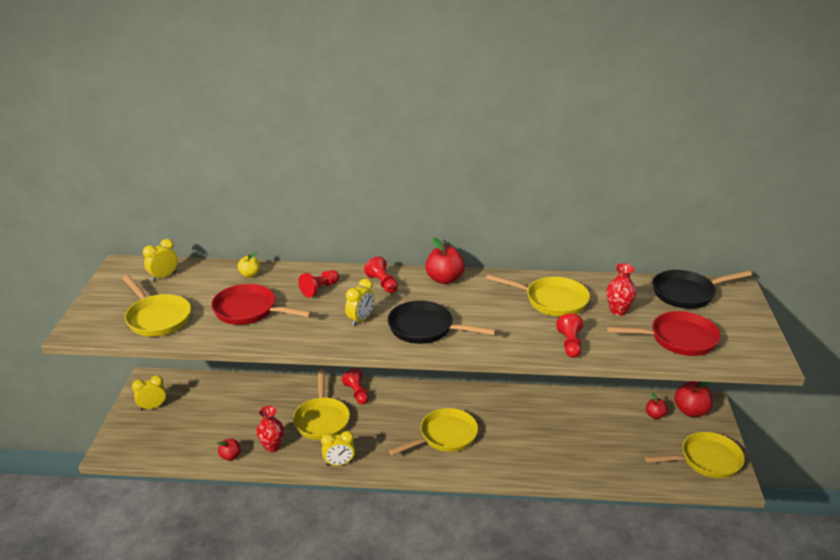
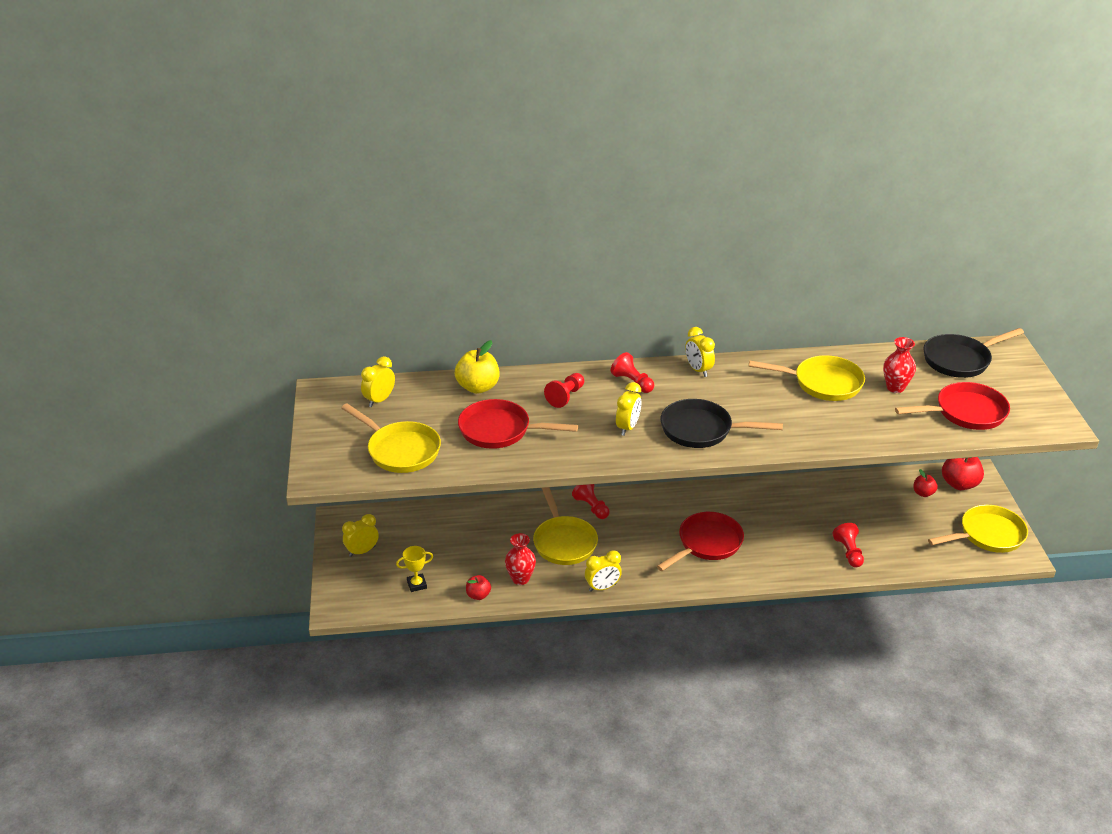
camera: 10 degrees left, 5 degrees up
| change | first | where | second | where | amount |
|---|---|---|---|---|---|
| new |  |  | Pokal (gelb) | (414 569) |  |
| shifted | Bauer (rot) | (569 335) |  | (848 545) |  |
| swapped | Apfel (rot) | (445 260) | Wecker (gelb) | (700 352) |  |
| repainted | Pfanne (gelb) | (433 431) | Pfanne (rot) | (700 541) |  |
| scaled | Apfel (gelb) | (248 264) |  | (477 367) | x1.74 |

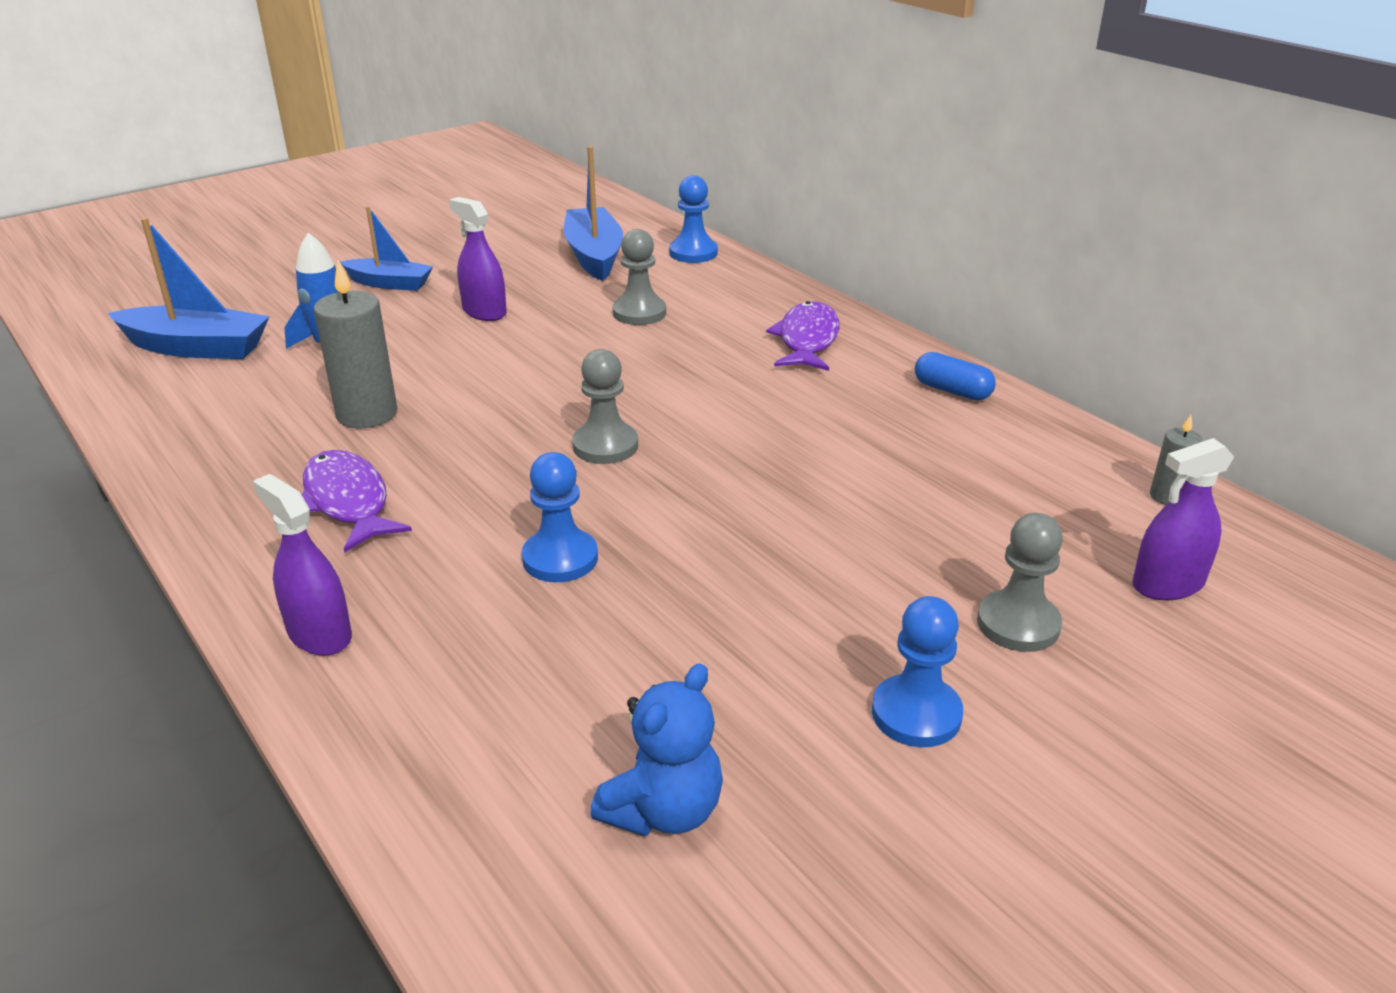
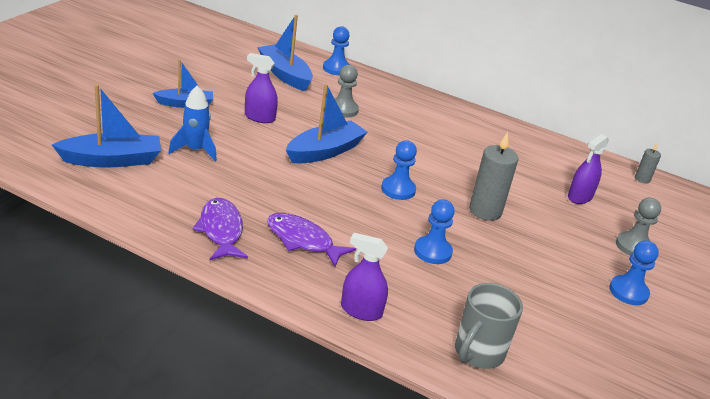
camera: 30 degrees left, 0 degrees up
| change | first | where | second | where | amount |
|---|---|---|---|---|---|
| gone | Teddybär (blau) | (657 749) |  |  |  |
| gone | Kapsel (blau) | (955 376) |  |  |  |
| new |  |  | Boot (blau) | (326 123) |  |
| new |  |  | Tasse (grau) | (489 326) |  |
| shifted | Kerze (grau) | (355 344) |  | (494 176) |  |
| shifted | Fisch (lila) | (803 336) |  | (220 229) |  |
| shifted | Sprühflasche (lila) | (1183 519) |  | (588 169) |  |
| repainted | Bauer (grau) | (605 406) | Bauer (blau) | (399 170) |  |

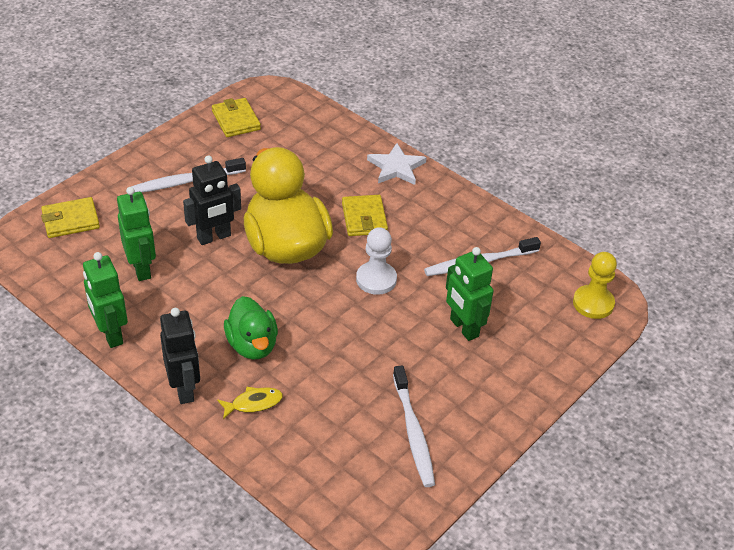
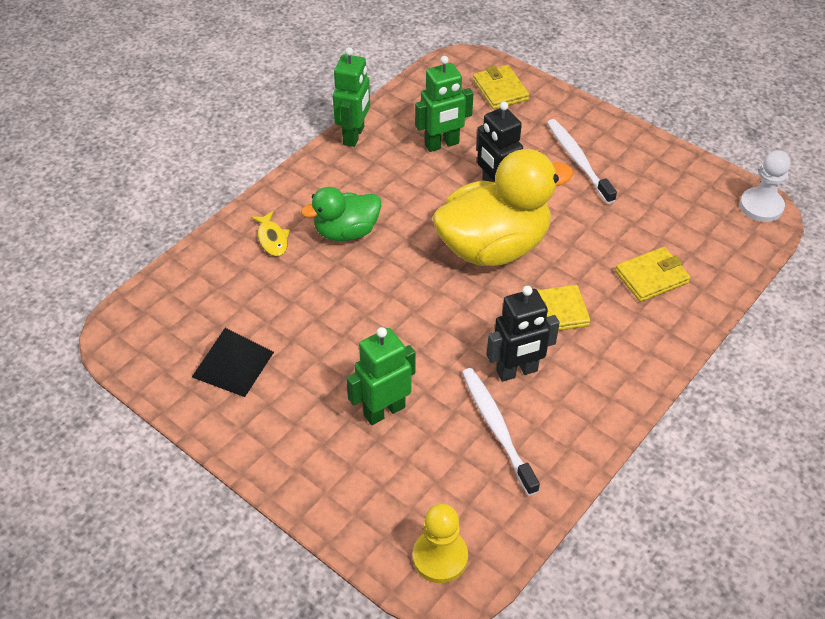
camera: 90 degrees right, 5 degrees up
| change | first | where | second | where | amount |
|---|---|---|---|---|---|
| gone | Stern (weiß) | (397 164) |  |  |  |
| shifted | Roboter (schwarz) | (180 356) |  | (523 334) |  |
| shifted | Geldbörse (gelb) | (236 117) |  | (652 274) |  |
| shifted | Bauer (weiß) | (376 261) |  | (765 186) |  |
| swapped | Zahnbürste (weiß) | (414 426) | Pyramide (schwarz) | (233 362) |  |
| rotated | Roboter (grün) | (105 300) |  | (351 97) | 135 degrees clockwise |

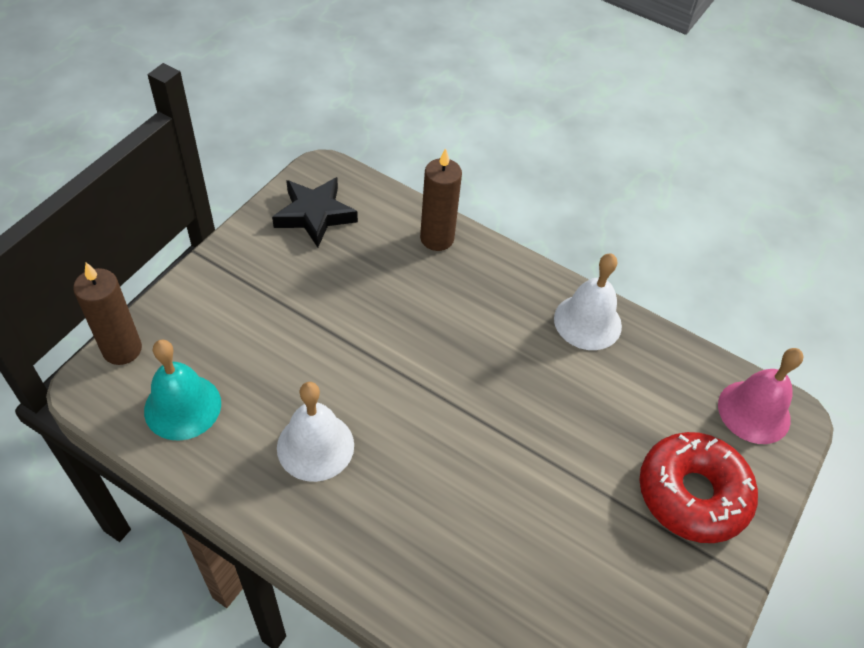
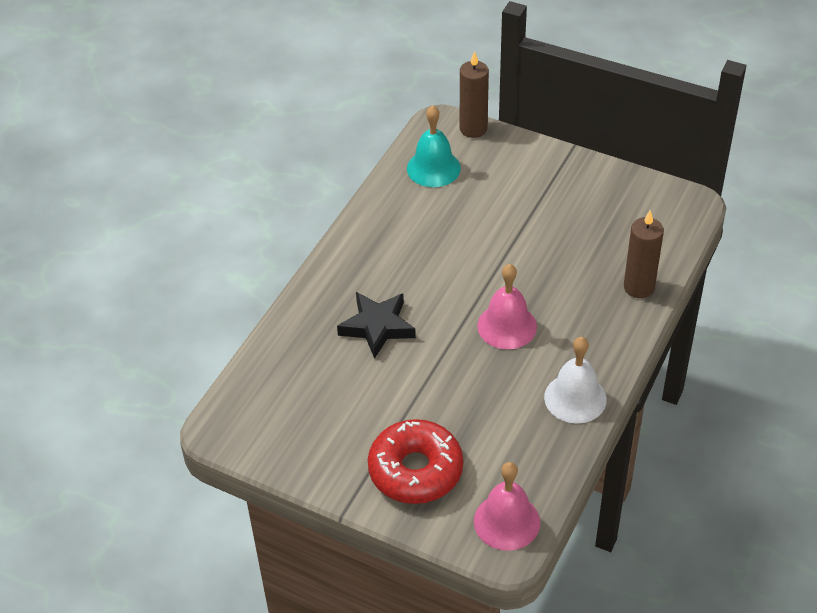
camera: 90 degrees right, 5 degrees down
| change | first | where | second | where | amount |
|---|---|---|---|---|---|
| gone | Glocke (weiß) | (315 432) |  |  |  |
| new |  |  | Glocke (rosa) | (507 306) |  |
| shifted | Stern (schwarz) | (315 212) |  | (376 325) |  |

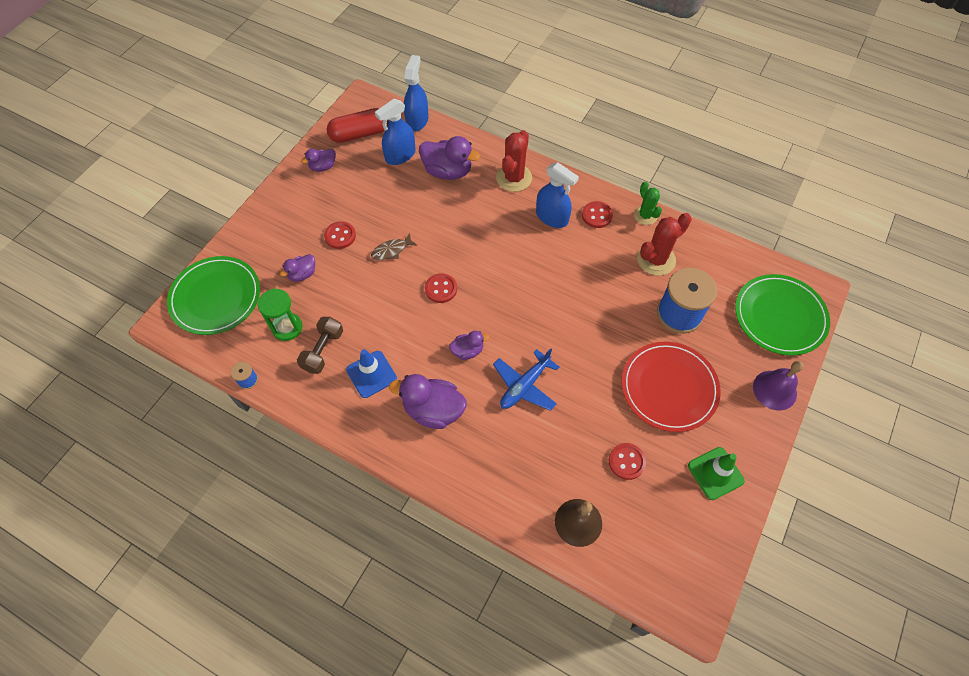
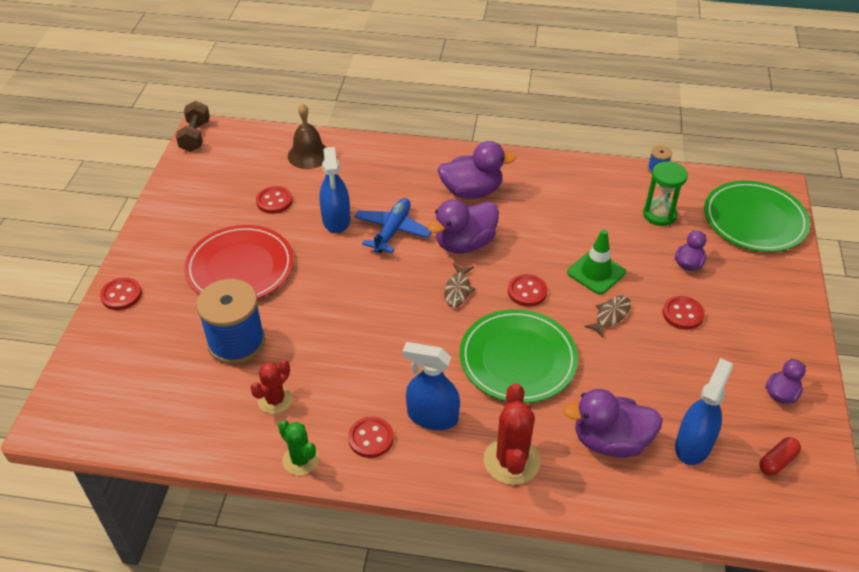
camera: 160 degrees right, 15 degrees down
| change | first | where | second | where | amount |
|---|---|---|---|---|---|
| gone | Leitkegel (blau) | (371 373) |  |  |  |
| new |  |  | Fisch (braun) | (460 285) |  |
| shifted | Hantel (braun) | (320 345) |  | (193 126) |  |
| shifted | Sprühflasche (blau) | (416 93) |  | (334 190) |  |
| shifted | Leitkegel (grün) | (716 473) |  | (596 262) |  |
| shifted | Teller (grün) | (782 315) |  | (519 356) |  |
| swapped | Glocke (lila) | (778 385) | Knopf (rot) | (121 293) |  |
| scaled | Kapsel (rot) | (358 125) |  | (780 456) | x0.52 |
| scaled | Ente (lila) | (469 345) |  | (463 226) | x1.79 |
| scaled | Kaktus (rot) | (664 244) |  | (271 386) | x0.65 |

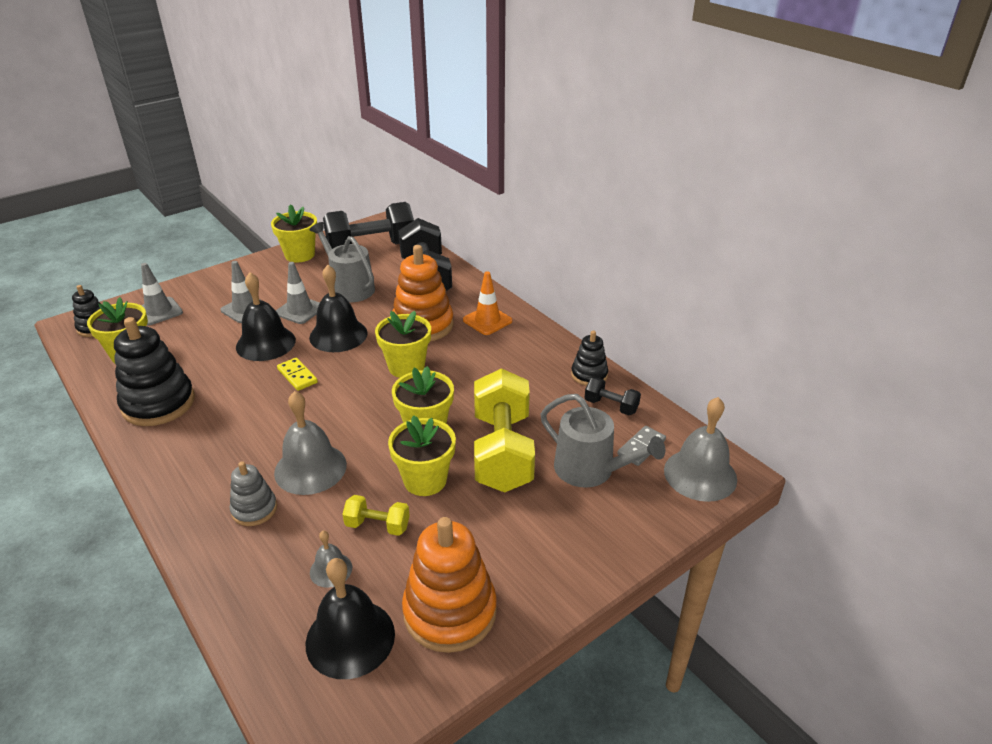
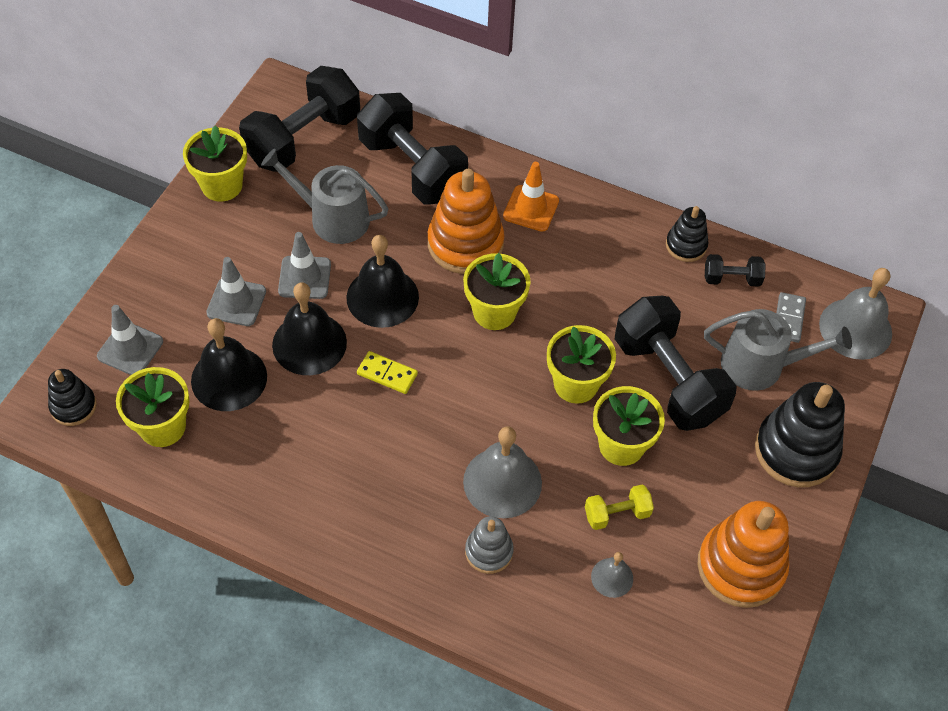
camera: 30 degrees left, 20 degrees up
| change | first | where | second | where | amount |
|---|---|---|---|---|---|
| shifted | Stapelspielzeug (schwarz) | (154 371) |  | (800 434) |  |
| shifted | Glocke (schwarz) | (350 618) |  | (229 364) |  |
| repainted | Hantel (gelb) | (504 430) | Hantel (schwarz) | (676 363) |  |

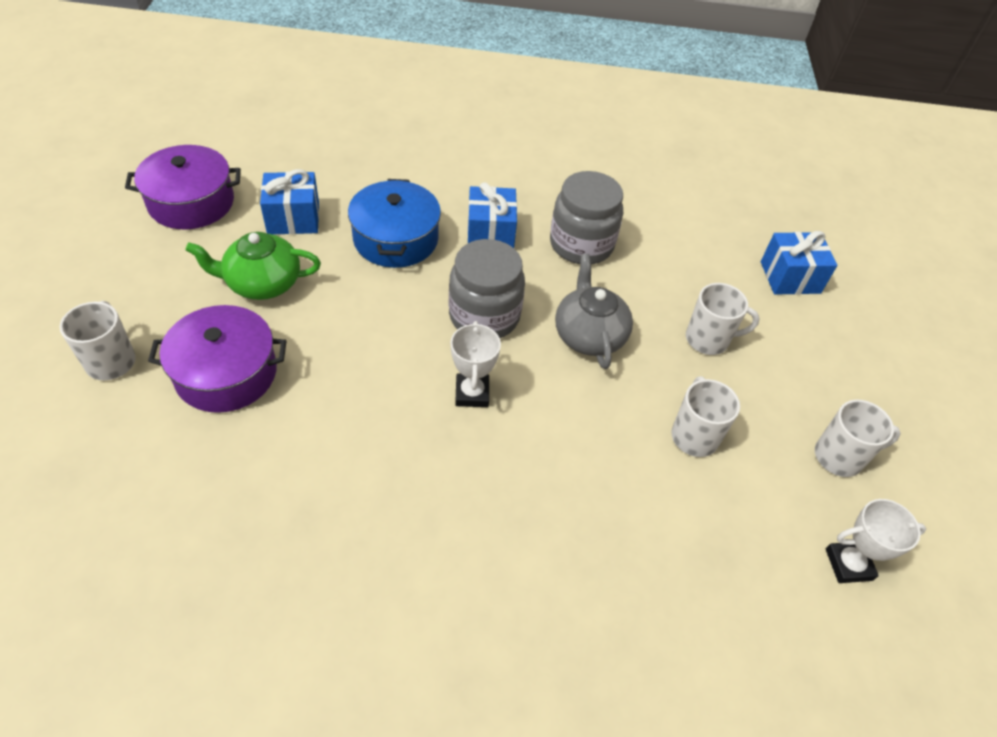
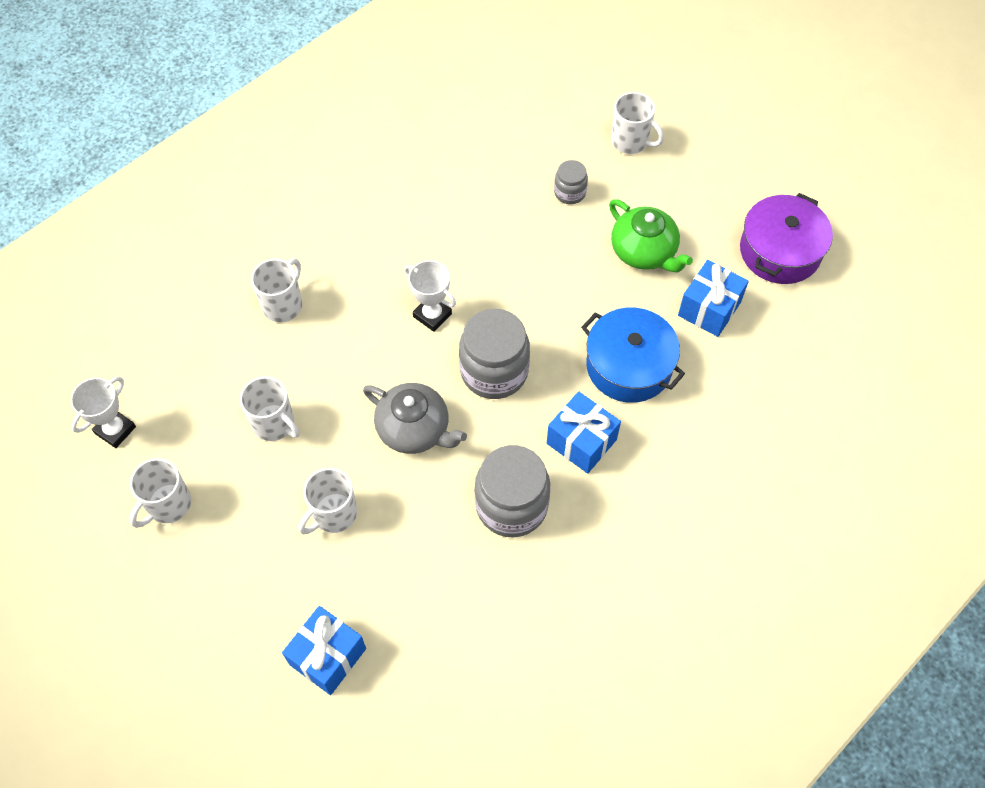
camera: 135 degrees right, 10 degrees up
| change | first | where | second | where | amount |
|---|---|---|---|---|---|
| new |  |  | Tasse (weiß) | (276 290) |  |
| swapped | Kochtopf (lila) | (217 359) | Einmachglas (grau) | (571 182) |  |
| rotated | Teekanne (grün) | (253 266) |  | (651 235) | 105 degrees clockwise |

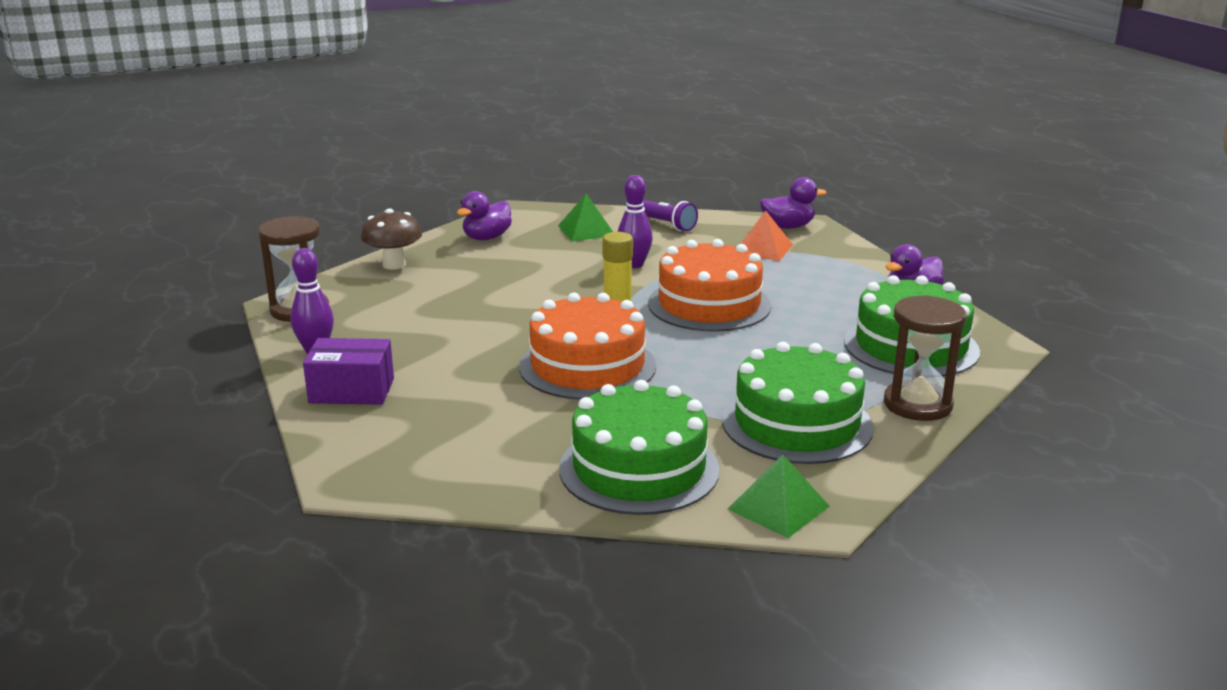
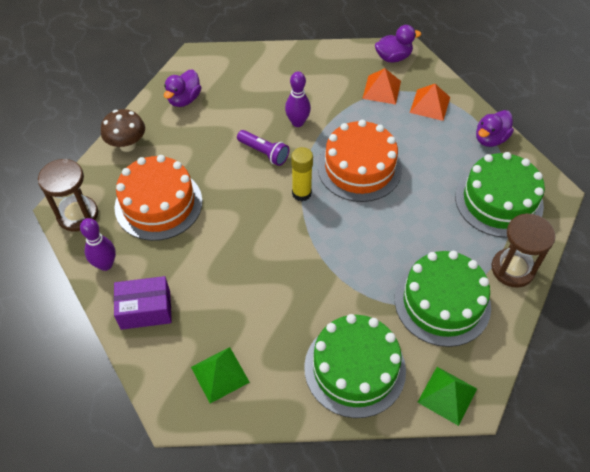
camera: 10 degrees left, 30 degrees up
| change | first | where | second | where | amount |
|---|---|---|---|---|---|
| new |  |  | Pyramide (orange) | (430 102) |  |
| shifted | Kuchen (orange) | (587 346) |  | (158 198) |  |
| shifted | Pyramide (grün) | (585 217) |  | (220 375) |  |
| shifted | Taschenlampe (lila) | (670 215) |  | (263 148) |  |

